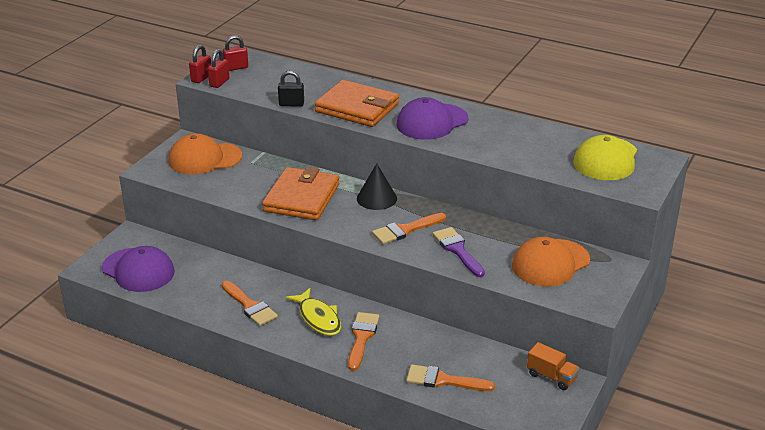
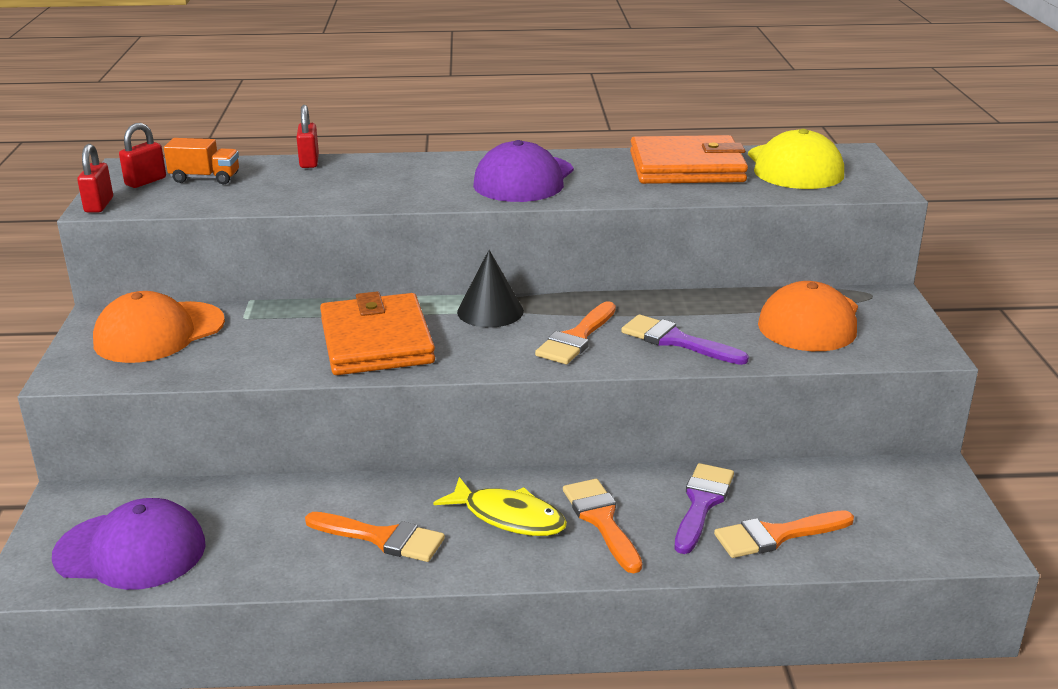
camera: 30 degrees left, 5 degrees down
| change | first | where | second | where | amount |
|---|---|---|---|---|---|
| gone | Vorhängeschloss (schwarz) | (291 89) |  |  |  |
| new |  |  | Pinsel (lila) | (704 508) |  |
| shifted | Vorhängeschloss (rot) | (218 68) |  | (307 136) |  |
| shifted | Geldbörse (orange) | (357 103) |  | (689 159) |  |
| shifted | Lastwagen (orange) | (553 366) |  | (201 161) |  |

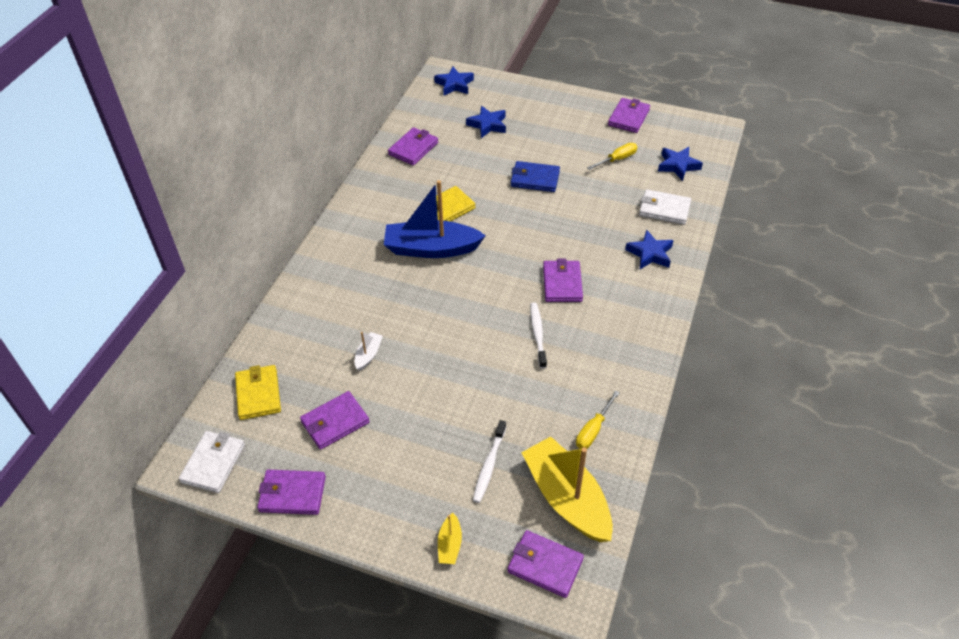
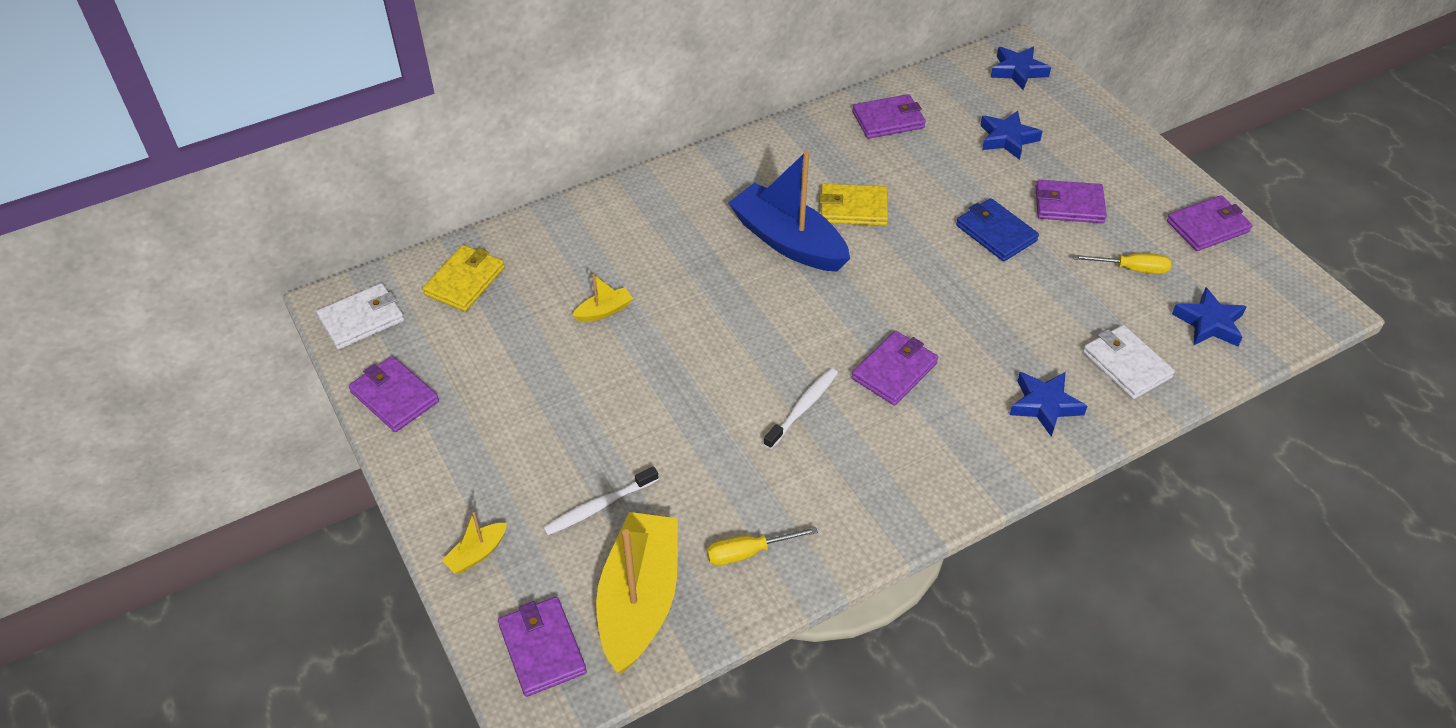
camera: 40 degrees right, 0 degrees up
| change | first | where | second | where | amount |
|---|---|---|---|---|---|
| shifted | Geldbörse (lila) | (335 420) |  | (1071 201) |  |
| repainted | Boot (weiß) | (369 351) | Boot (gelb) | (602 298) |  |

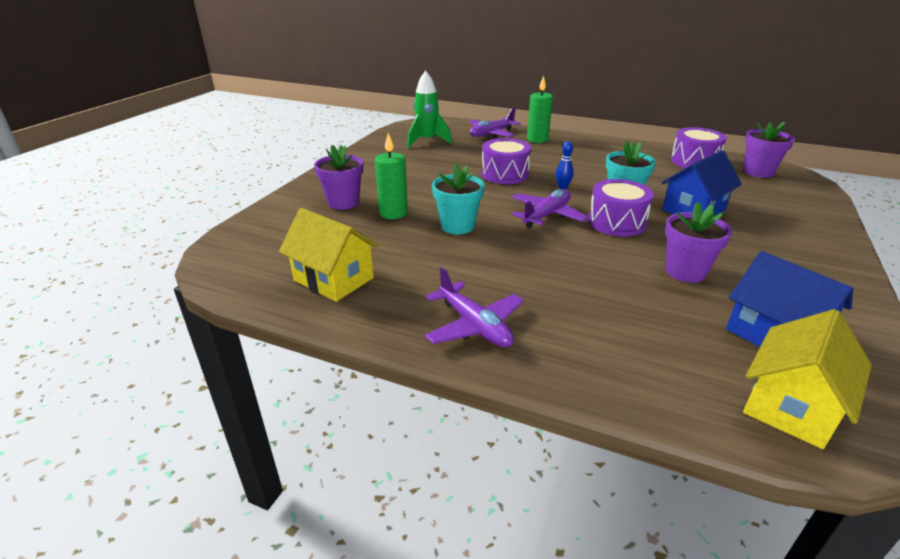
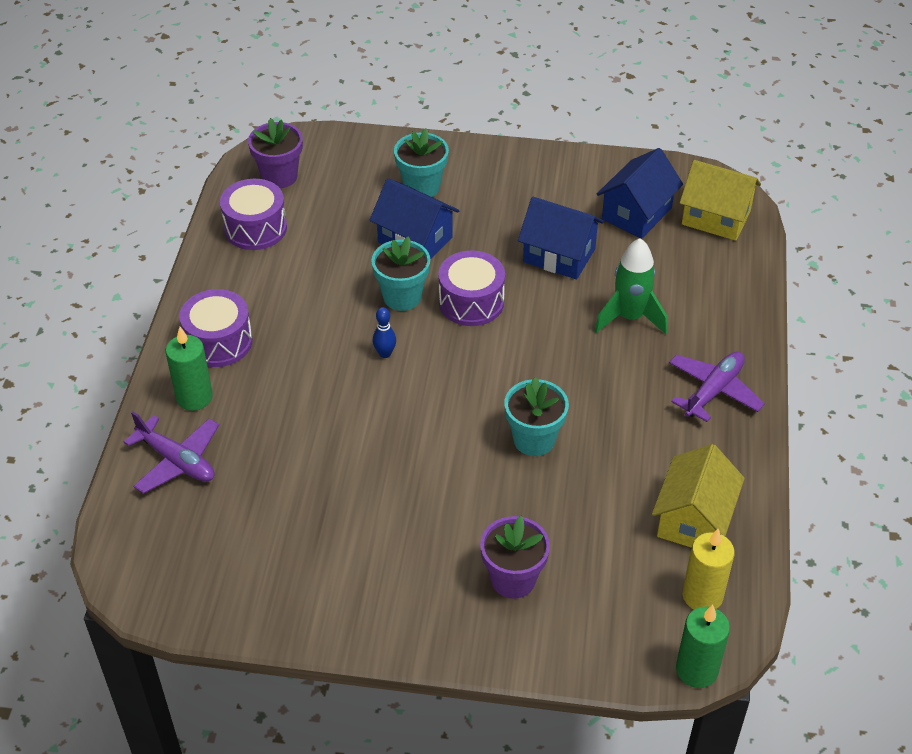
camera: 105 degrees left, 15 degrees up
| change | first | where | second | where | amount |
|---|---|---|---|---|---|
| gone | Flugzeug (lila) | (550 208) |  |  |  |
| new |  |  | Blumentopf (türkis) | (421 162) |  |
| new |  |  | Kerze (gelb) | (708 569) |  |
| shifted | Kerze (grün) | (391 176) |  | (703 646) |  |
| shifted | Rakete (grün) | (429 109) |  | (630 286) |  |
| shifted | Trommel (lila) | (506 161) |  | (216 328) |  |
| swapped | Blumentopf (lila) | (698 242) | Haus (blau) | (561 238) |  |

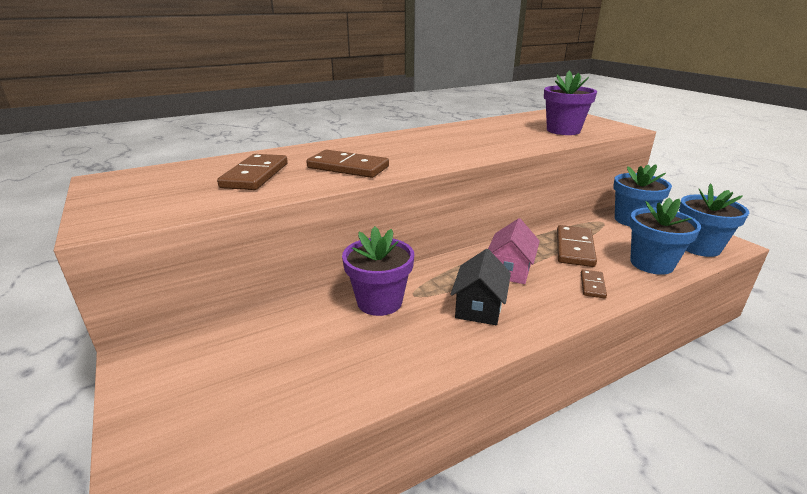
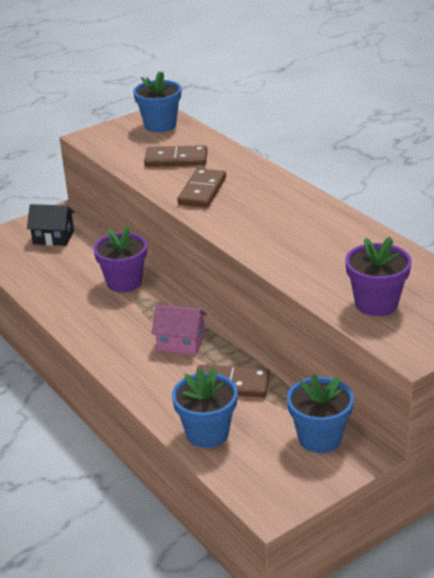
camera: 85 degrees right, 5 degrees up
| change | first | where | second | where | amount |
|---|---|---|---|---|---|
| gone | Dominostein (braun) | (594 284) |  |  |  |
| shifted | Haus (schwarz) | (480 287) |  | (51 225) |  |
| shifted | Blumentopf (blau) | (714 220) |  | (157 101) |  |

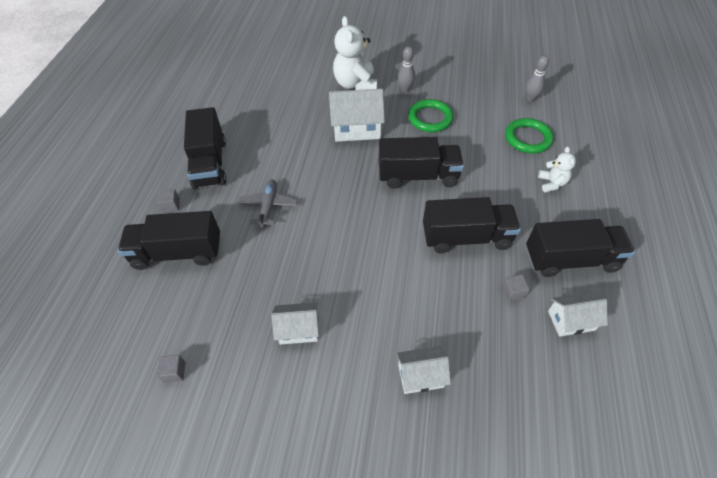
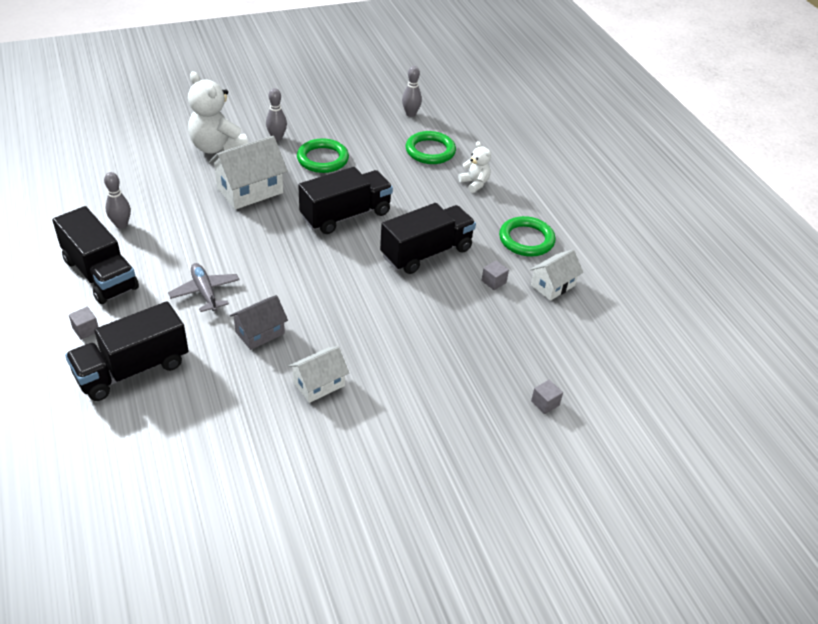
camera: 35 degrees left, 10 degrees down
| change | first | where | second | where | amount |
|---|---|---|---|---|---|
| gone | Haus (weiß) | (423 370) |  |  |  |
| new |  |  | Bowlingkegel (grau) | (117 200) |  |
| new |  |  | Haus (grau) | (259 322) |  |
| shifted | Kubus (grau) | (170 369) |  | (547 397) |  |
| swapped | Lastwagen (schwarz) | (580 248) | Ring (grün) | (527 236) |  |

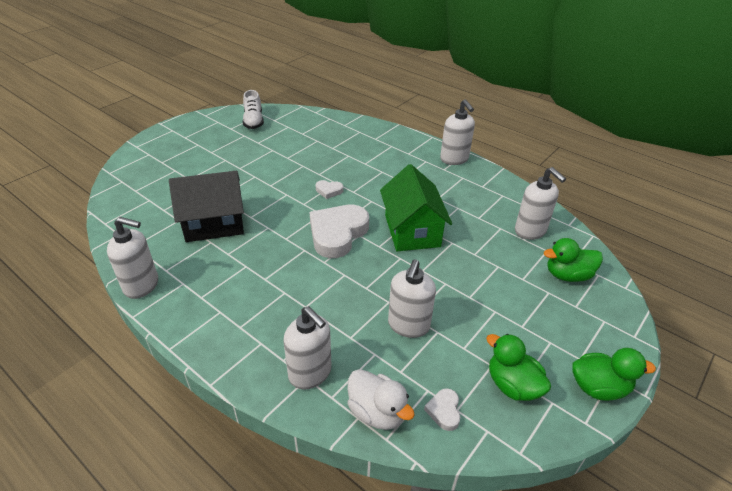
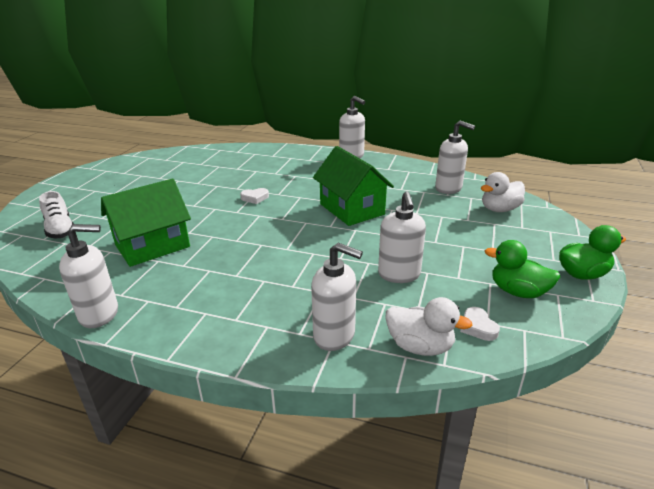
camera: 20 degrees left, 10 degrees down
| change | first | where | second | where | amount |
|---|---|---|---|---|---|
| gone | Herz (weiß) | (339 231) |  |  |  |
| shifted | Schuh (weiß) | (253 109) |  | (56 215) |  |
| repainted | Haus (schwarz) | (206 206) | Haus (grün) | (146 223) |  |
| repainted | Ente (grün) | (573 260) | Ente (weiß) | (503 192) |  |

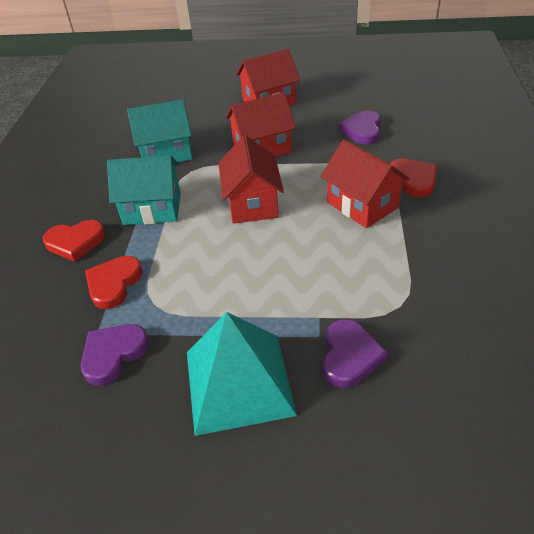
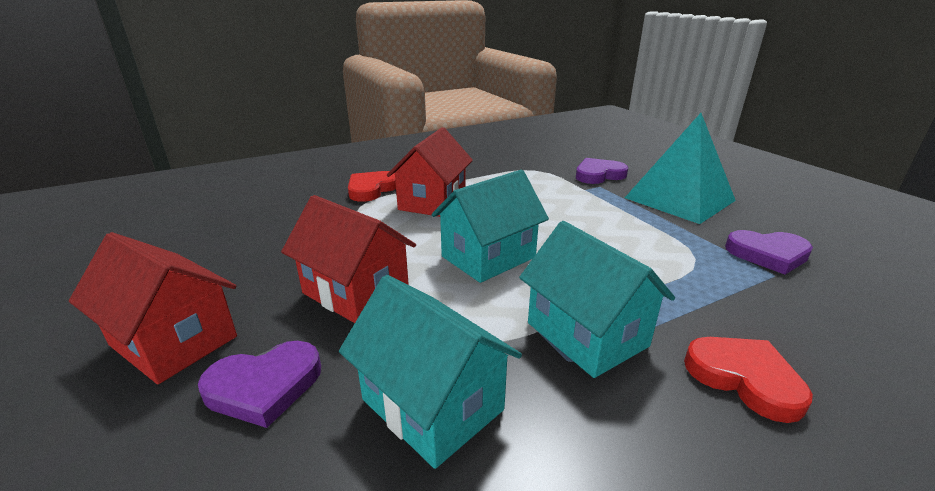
camera: 125 degrees left, 15 degrees down
| change | first | where | second | where | amount |
|---|---|---|---|---|---|
| gone | Herz (rot) | (114 282) |  |  |  |
| shifted | Herz (lila) | (359 128) |  | (259 384) |  |
| repainted | Haus (rot) | (251 179) | Haus (türkis) | (490 226) |  |

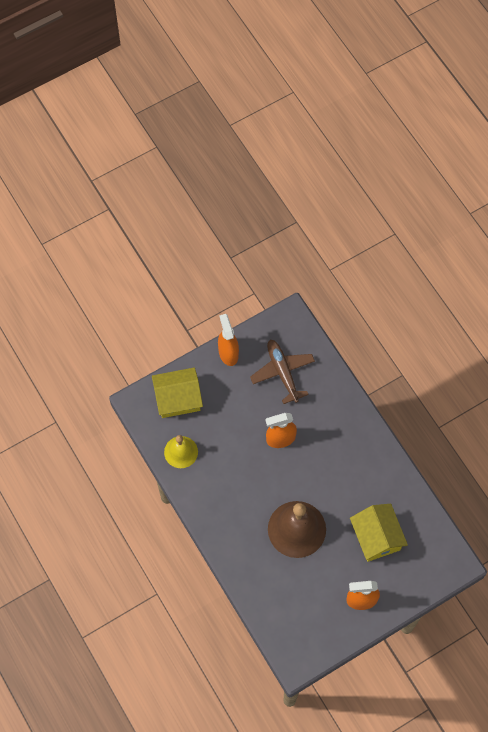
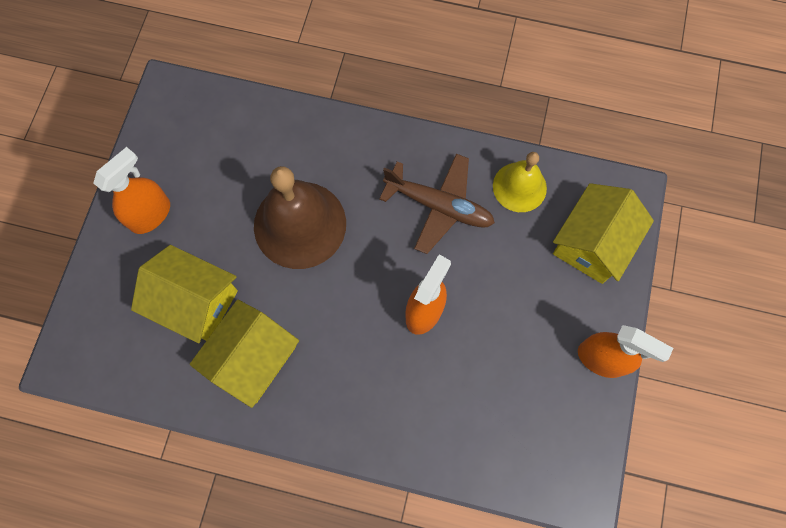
camera: 135 degrees right, 5 degrees up
| change | first | where | second | where | amount |
|---|---|---|---|---|---|
| new |  |  | Haus (gelb) | (244 353) |  |
| shifted | Flugzeug (braun) | (282 372) |  | (437 204) |  |

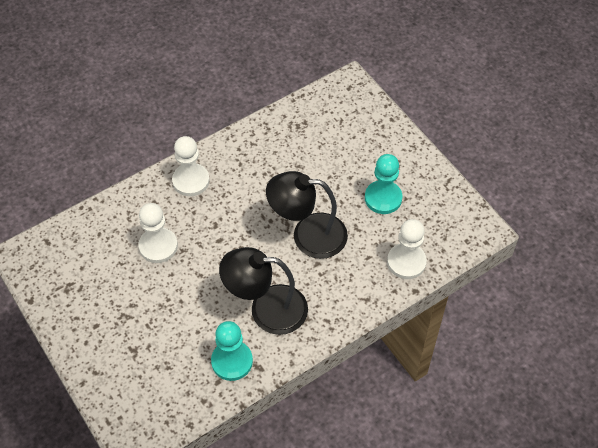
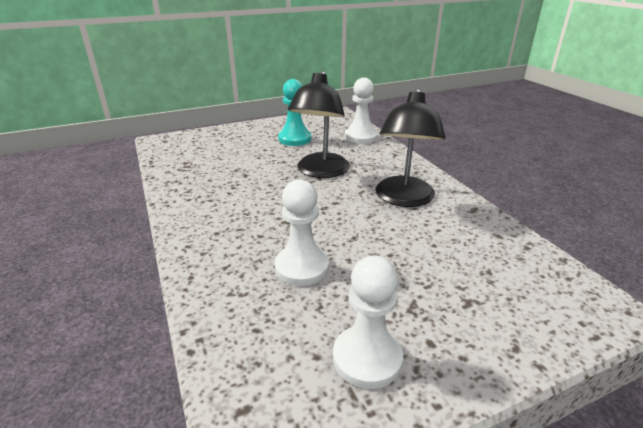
camera: 80 degrees left, 25 degrees down
| change | first | where | second | where | amount |
|---|---|---|---|---|---|
| gone | Bauer (türkis) | (232 351) |  |  |  |
| shifted | Bauer (weiß) | (191 166) |  | (368 322) |  |

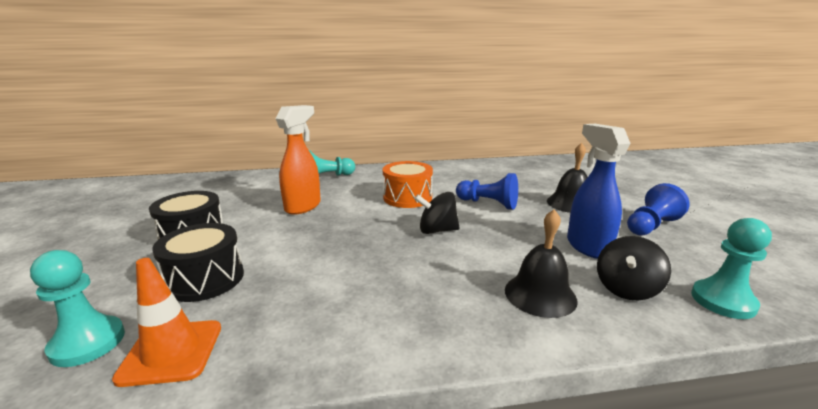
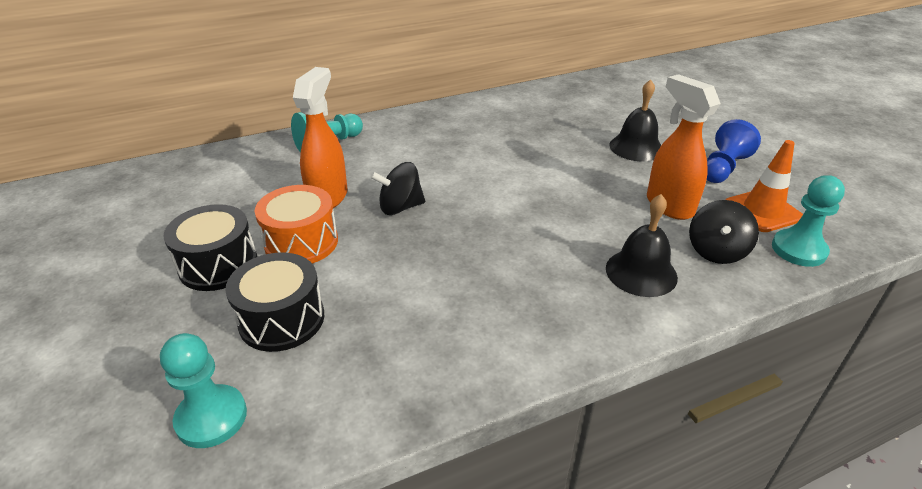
camera: 15 degrees left, 15 degrees up
| change | first | where | second | where | amount |
|---|---|---|---|---|---|
| gone | Bauer (blau) | (487 191) |  |  |  |
| shifted | Leitkegel (orange) | (166 322) |  | (764 186) |  |
| shifted | Trommel (orange) | (408 184) |  | (296 224) |  |
| shifted | Kreisel (schwarz) | (437 213) |  | (397 188) |  |
| repainted | Sprühflasche (blau) | (599 191) | Sprühflasche (orange) | (684 147) |  |

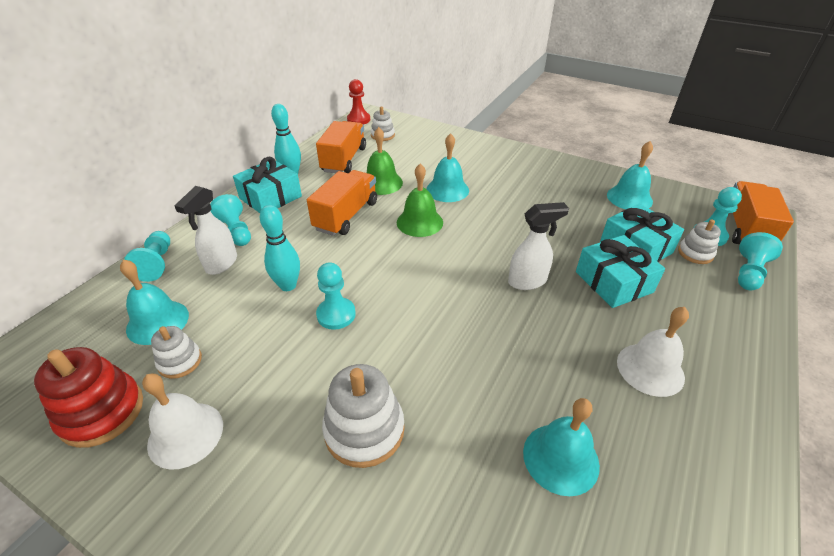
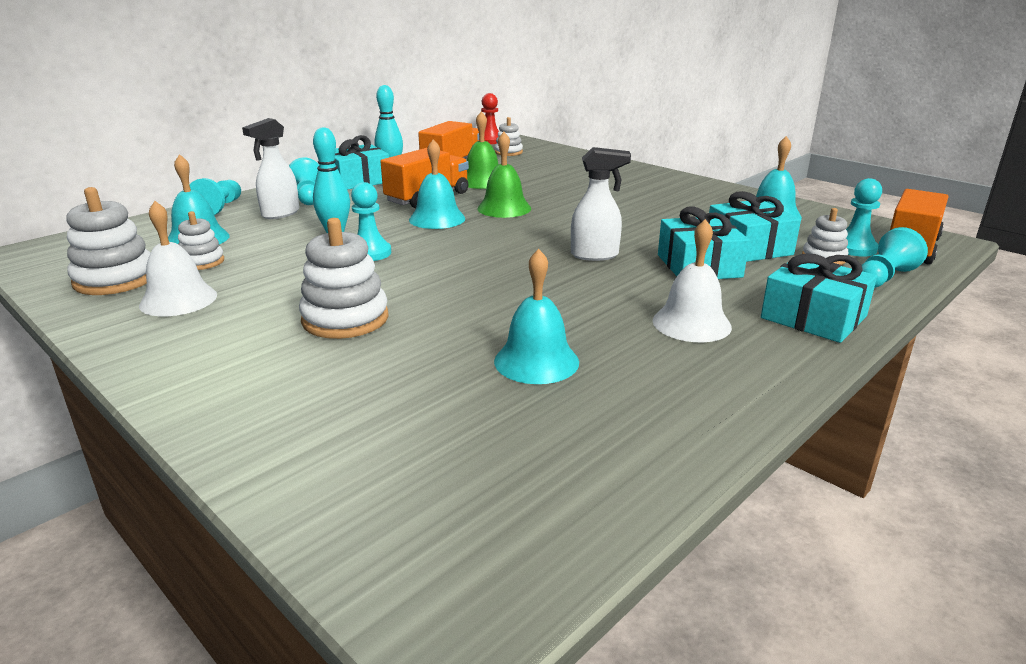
camera: 15 degrees right, 15 degrees down
| change | first | where | second | where | amount |
|---|---|---|---|---|---|
| new |  |  | Geschenk (türkis) | (819 298) |  |
| shifted | Glocke (türkis) | (447 167) |  | (437 184) |  |
| repainted | Stapelspielzeug (rot) | (88 397) | Stapelspielzeug (weiß) | (108 241) |  |

